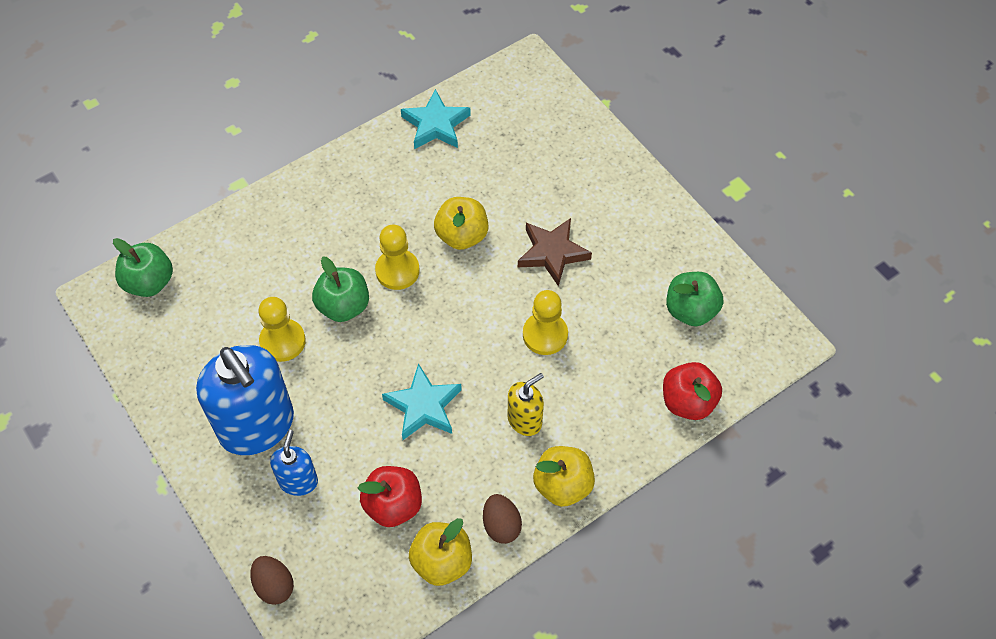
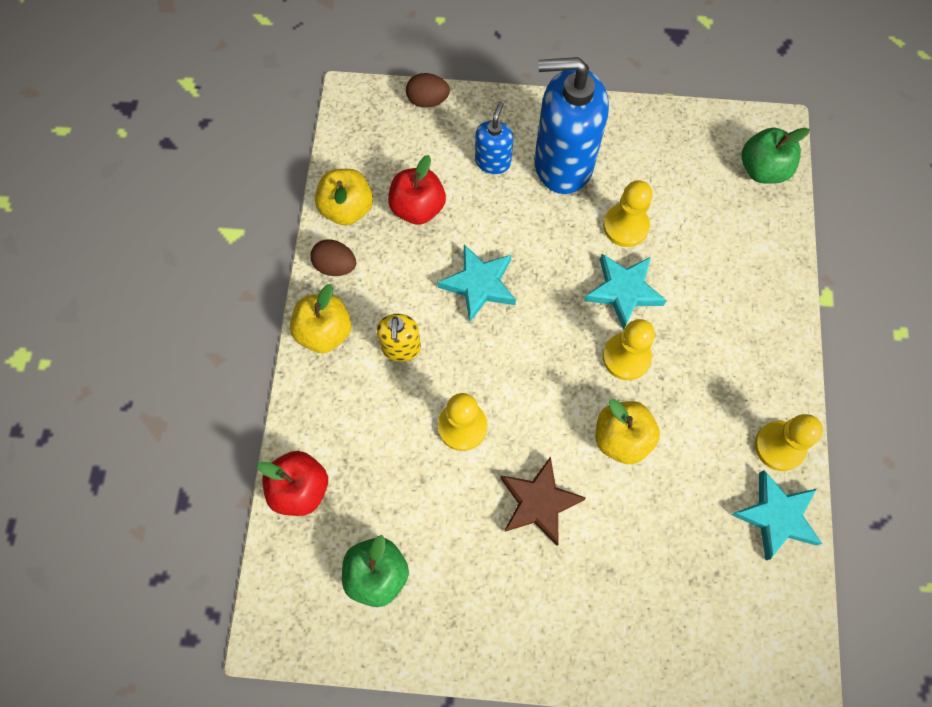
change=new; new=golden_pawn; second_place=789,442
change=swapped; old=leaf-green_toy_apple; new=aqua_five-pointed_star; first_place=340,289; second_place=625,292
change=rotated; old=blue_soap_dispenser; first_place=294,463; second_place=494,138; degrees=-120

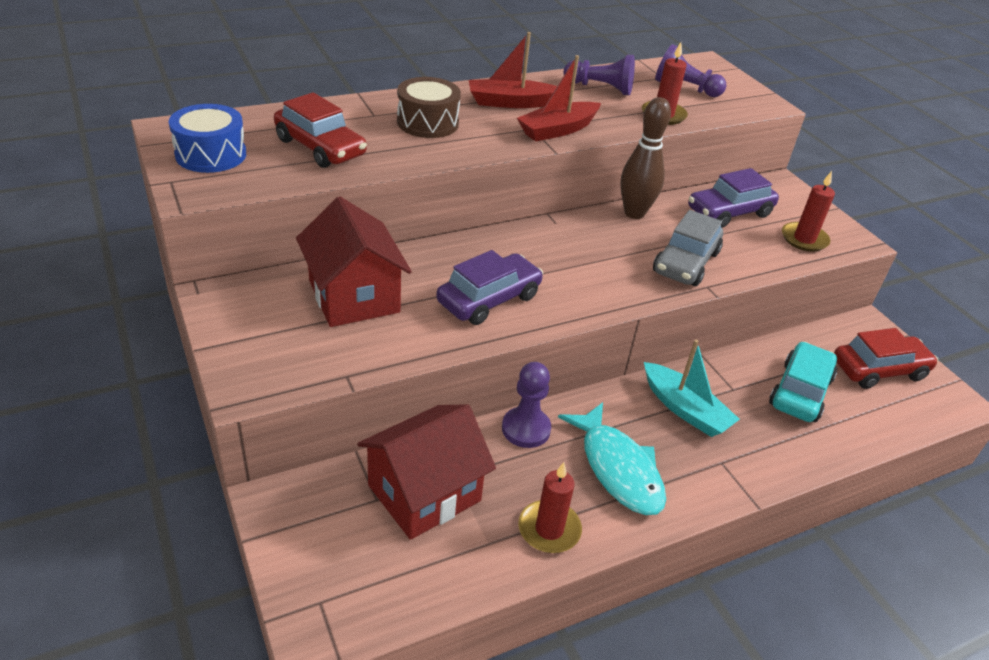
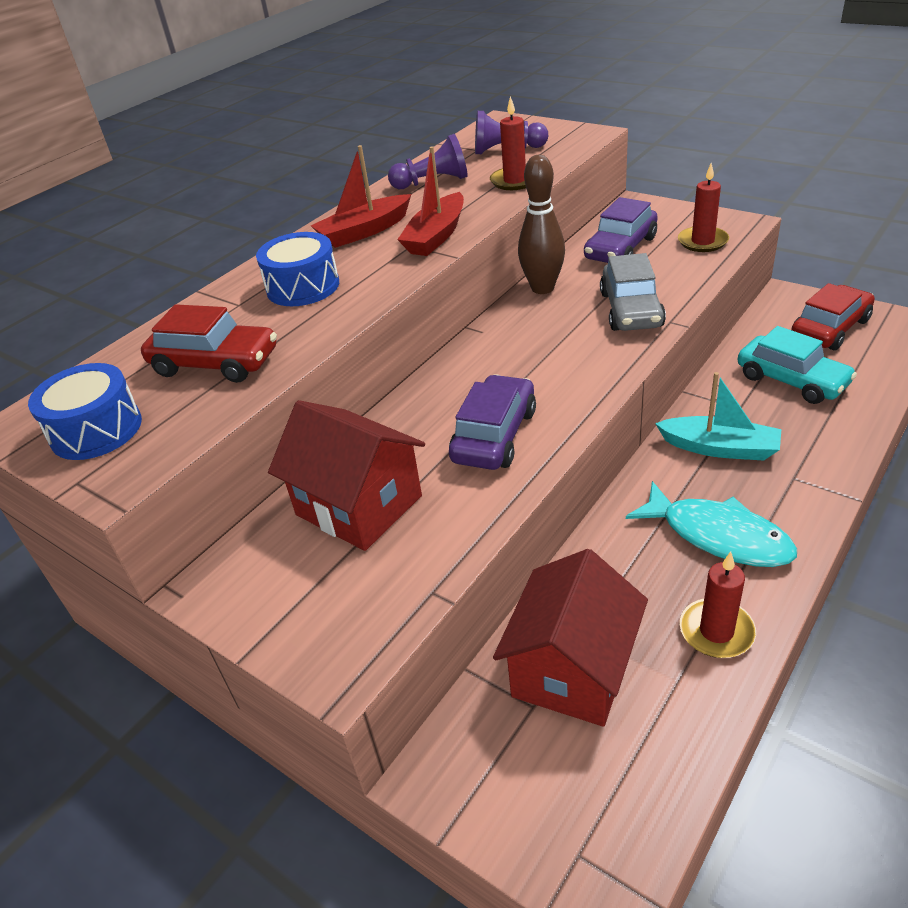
change=gone; old=royal_purple_pawn; first_place=526,405
change=repainted; old=dark_brown_snare_drum; new=blue_snare_drum; first_place=429,107; second_place=297,269
change=rotated; old=aqua_car; first_place=803,382; second_place=797,365; degrees=135

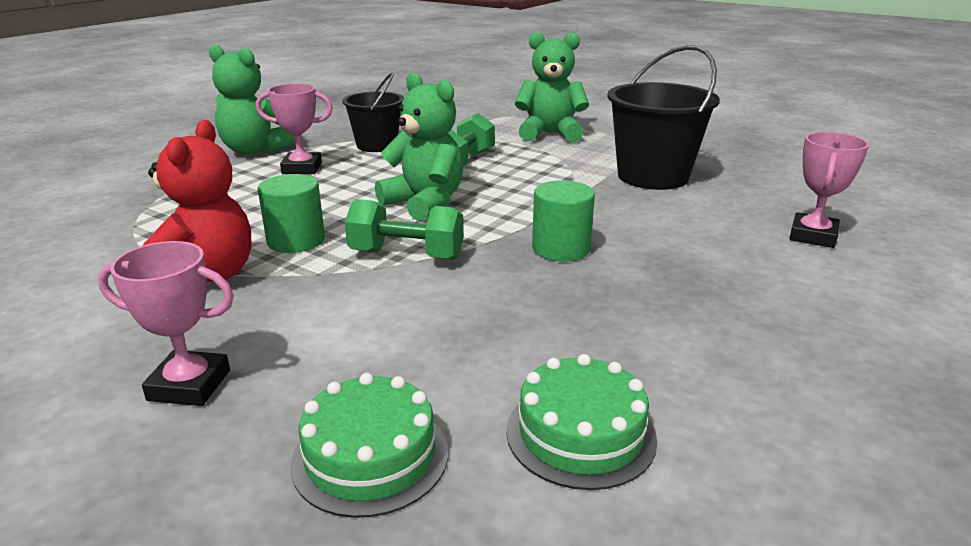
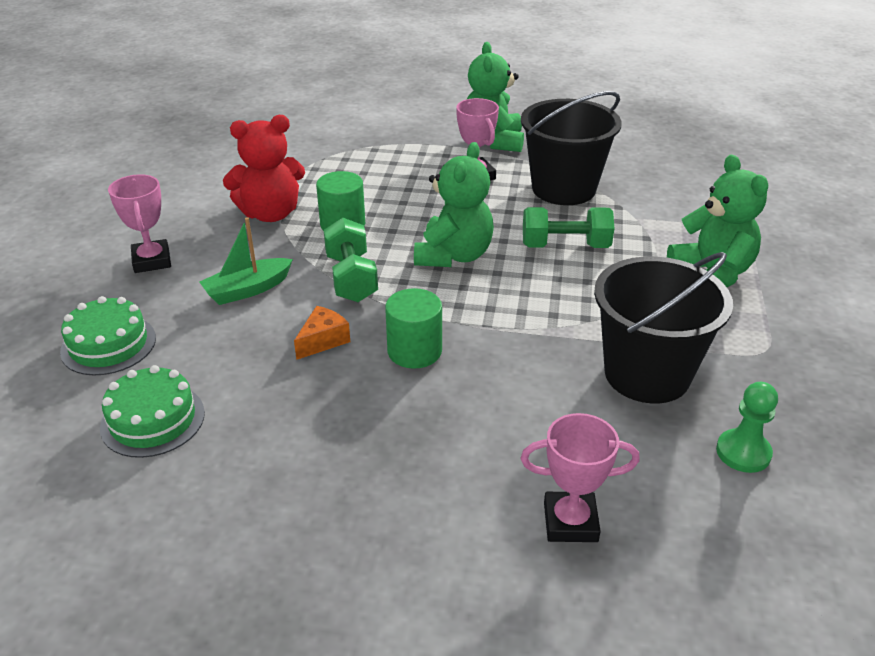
change=new; new=leaf-green_boat; second_place=246,261
change=new; new=orange-coloured_cheese; second_place=322,333
change=new; new=leaf-green_pawn; second_place=747,427
change=scaled; old=jet-black_pail; first_place=373,112; second_place=571,148; factor=1.55

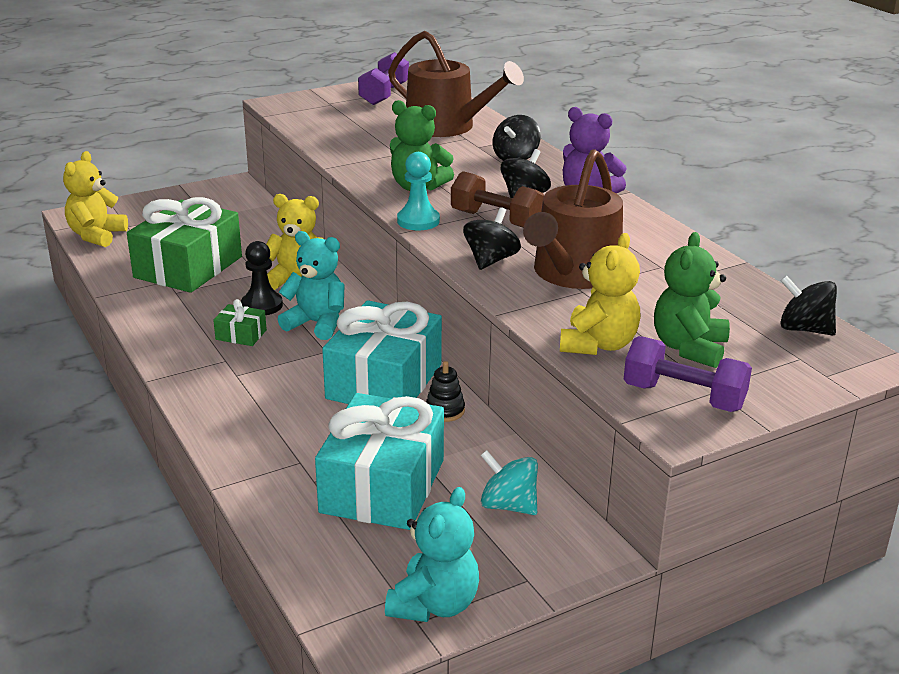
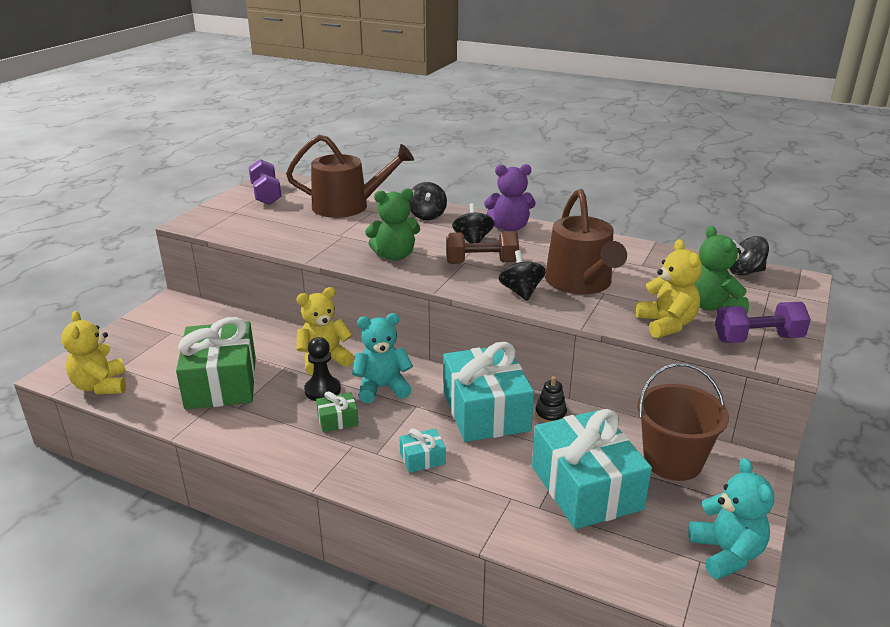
change=gone; old=aqua_pawn; first_place=418,191
change=new; new=aqua_present; second_place=422,450
change=swapped; old=aqua_toy_top; new=dark_brown_pail; first_place=509,482; second_place=683,422

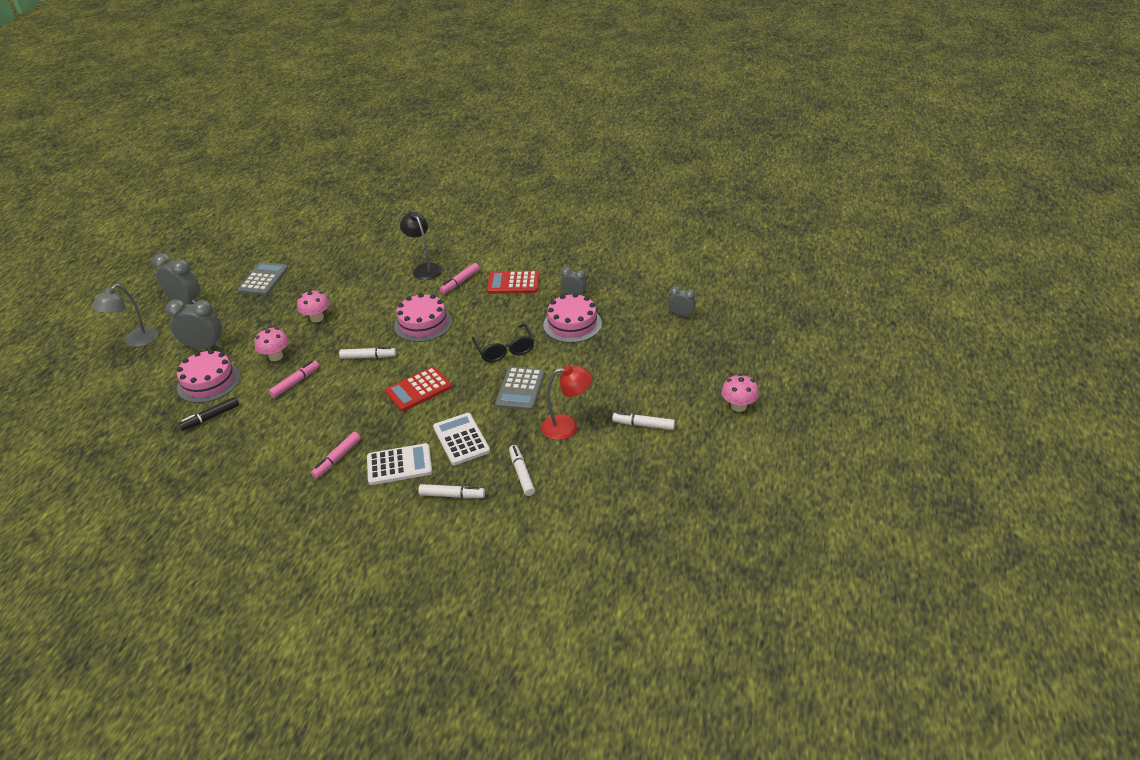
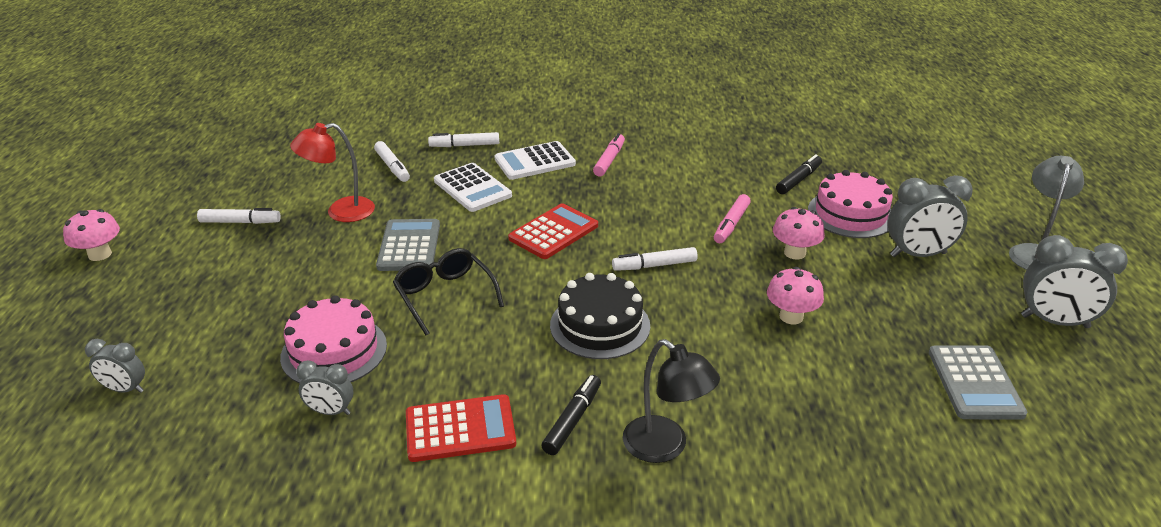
change=repainted; old=rose-pink_layer_cake; new=jet-black_layer_cake; first_place=423,317; second_place=600,316
change=repainted; old=rose-pink_marker_pen; new=jet-black_marker_pen; first_place=459,278; second_place=571,415

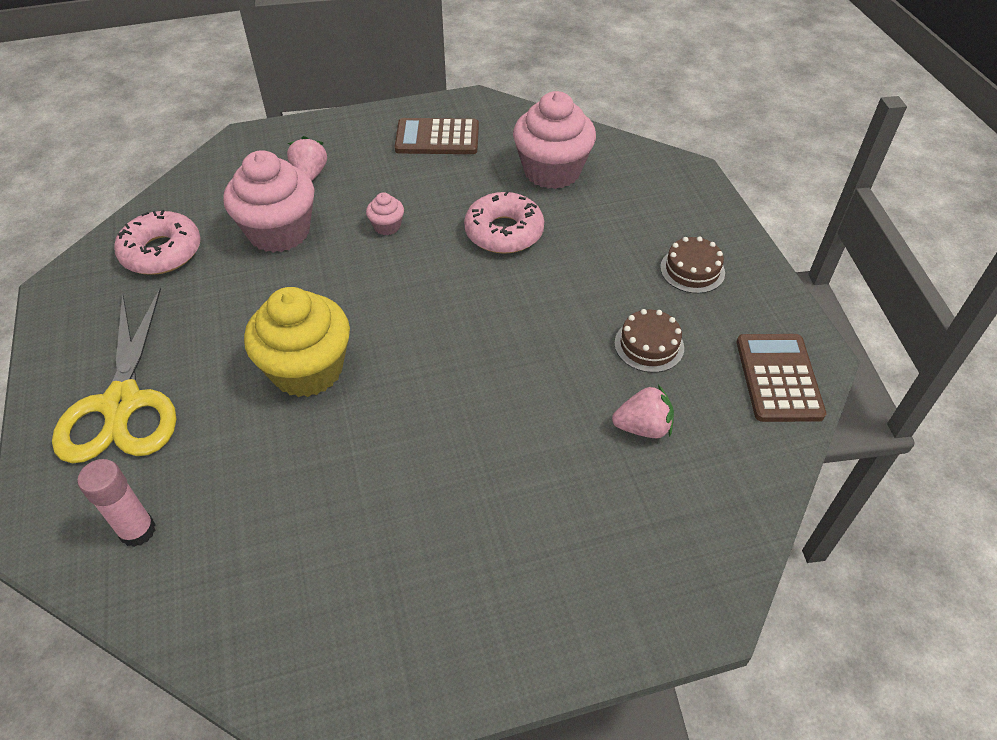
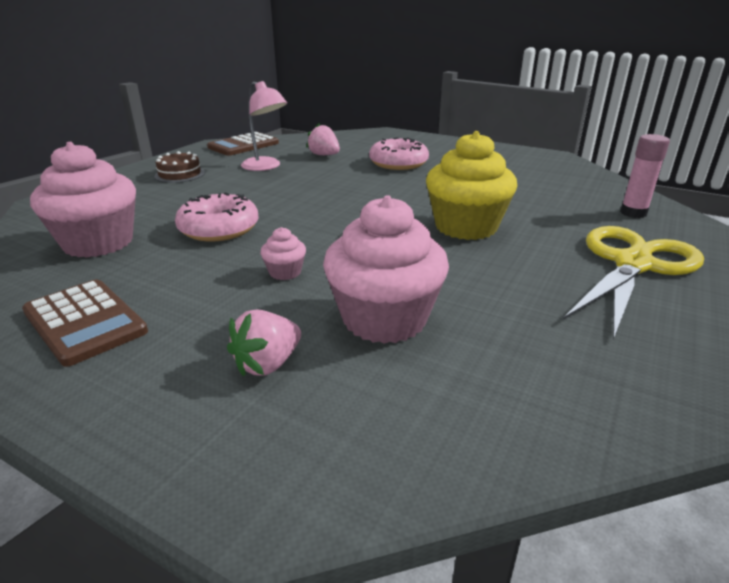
change=shifted; old=rose-pink_glazed_donut; first_place=157,242; second_place=399,153
change=swapped; old=dark_brown_layer_cake; new=rose-pink_reading_lamp; first_place=649,341; second_place=264,126

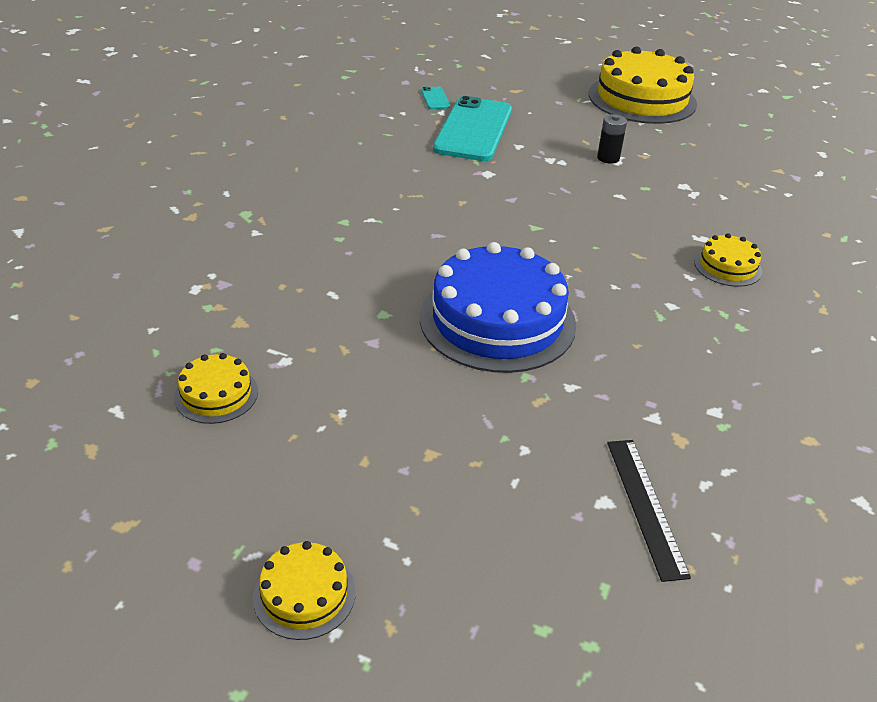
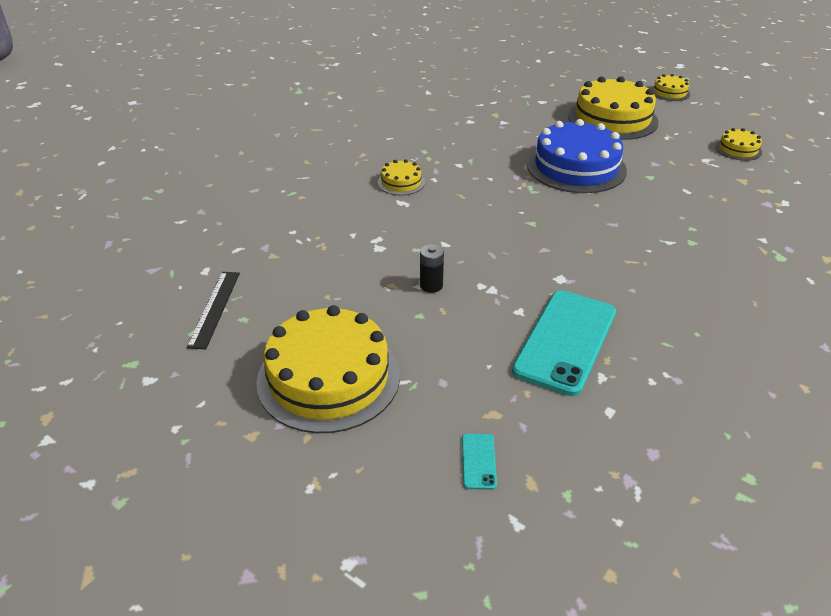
change=new; new=golden_layer_cake; second_place=613,108
change=shifted; old=aqua_mobile_phone; first_place=435,98; second_place=479,462
change=shifted; old=jet-black_measuring_stick; first_place=649,511; second_place=213,310

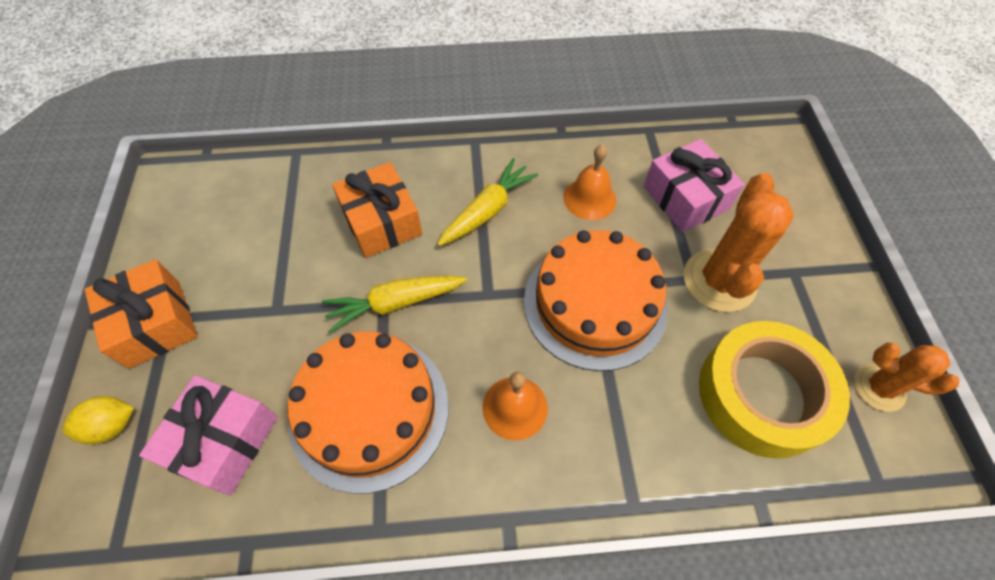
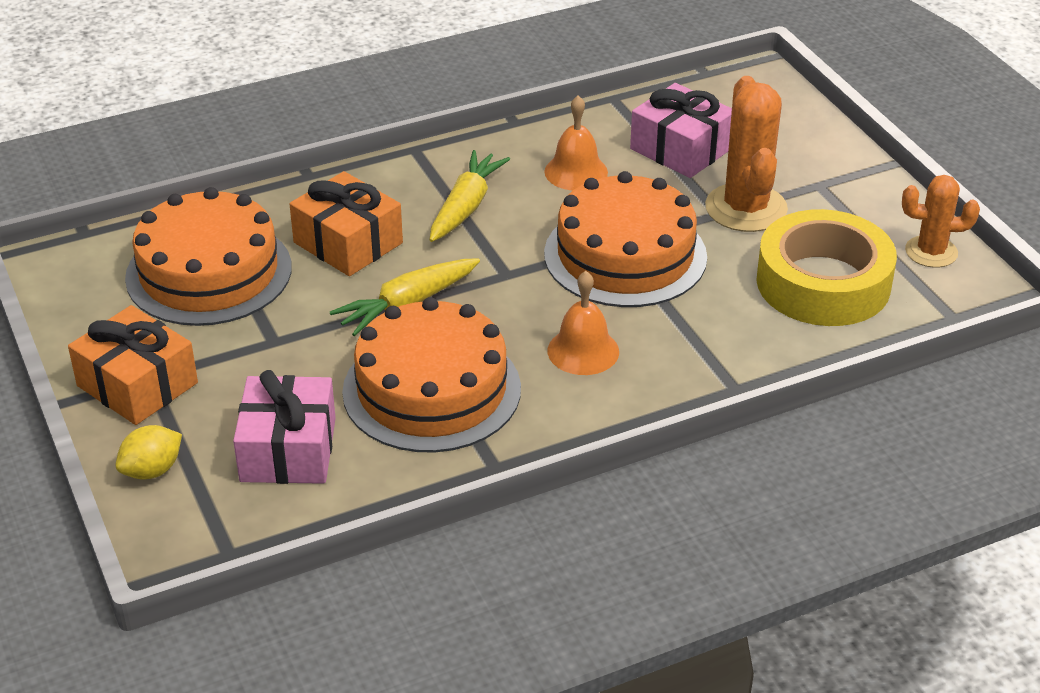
change=new; new=orange-coloured_layer_cake; second_place=208,256

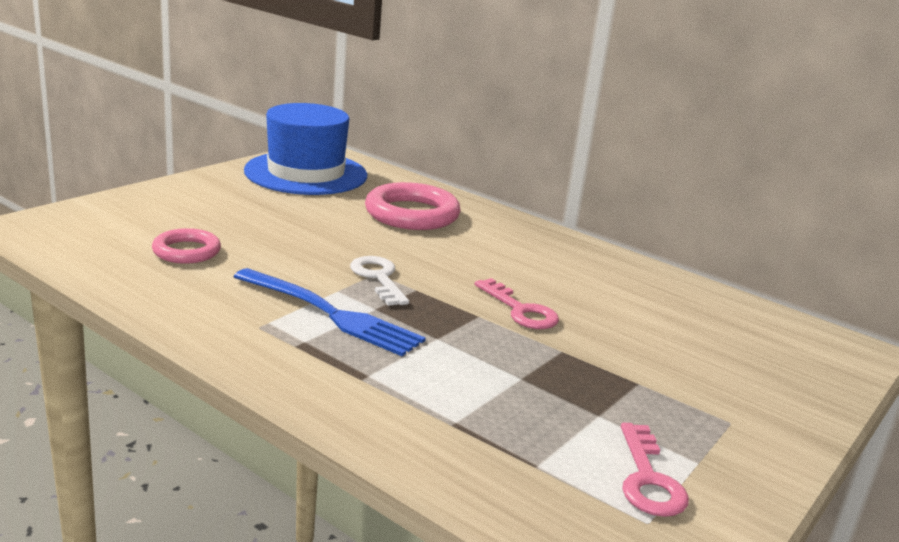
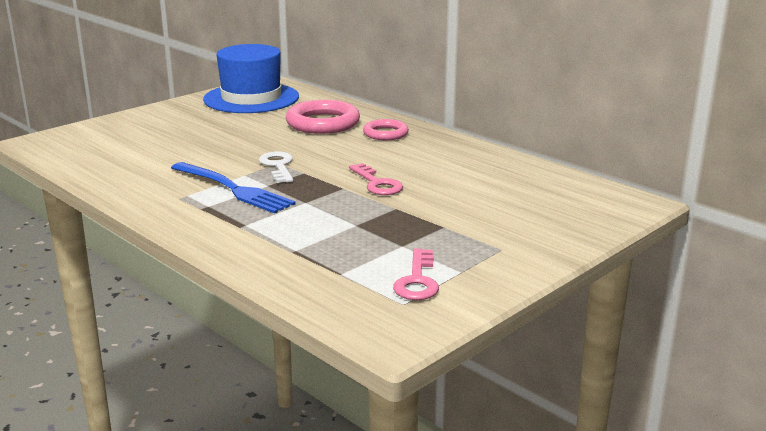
change=shifted; old=rose-pink_ring; first_place=186,246; second_place=386,129

